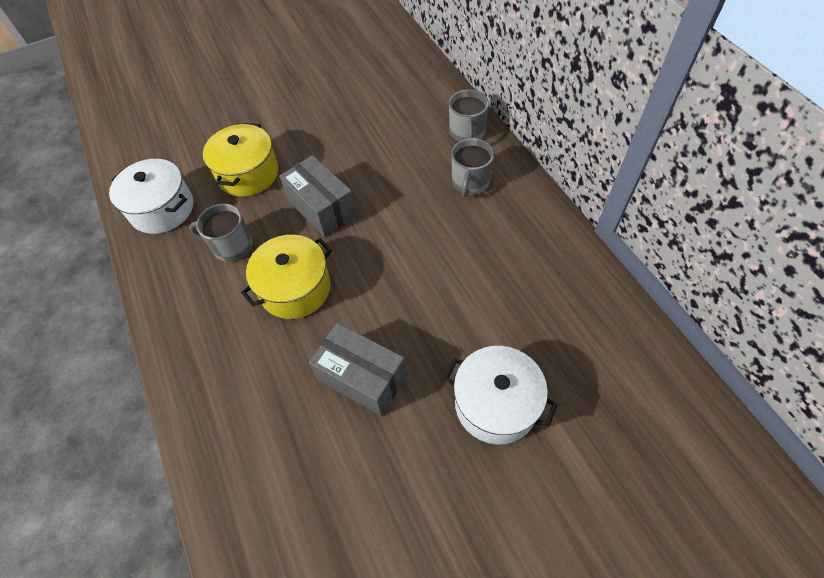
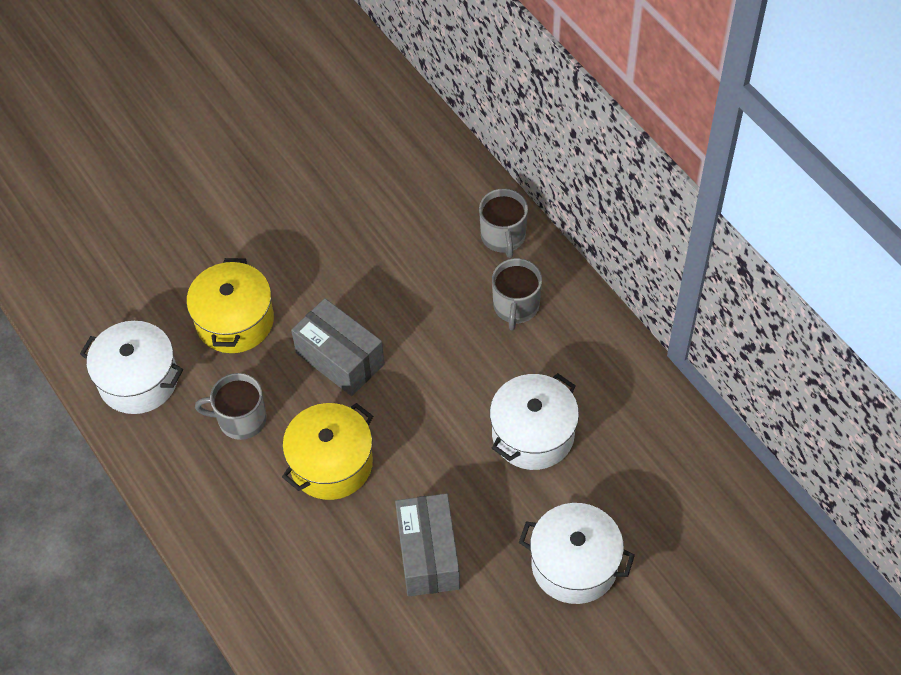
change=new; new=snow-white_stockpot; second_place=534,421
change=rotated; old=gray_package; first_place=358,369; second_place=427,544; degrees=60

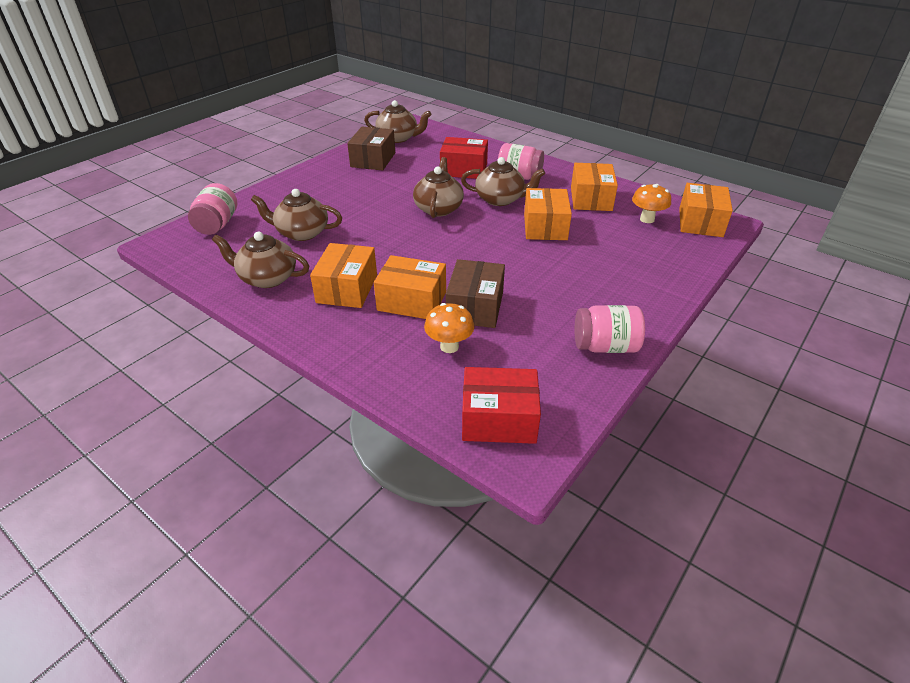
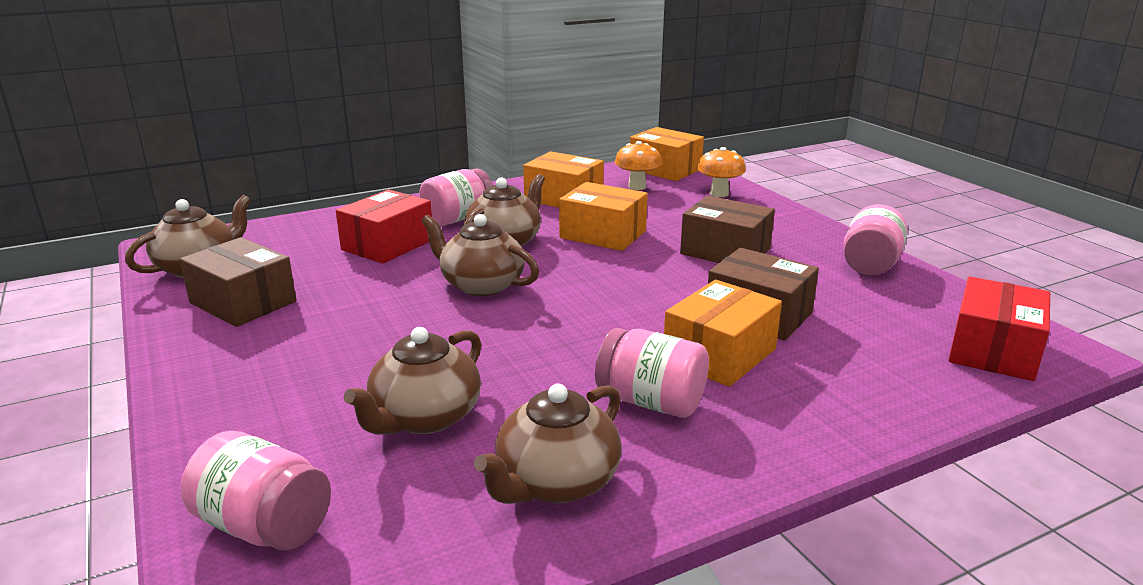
change=new; new=dark_brown_package; second_place=727,229
change=shifted; old=orange-coloured_mushroom; first_place=449,328; second_place=721,172
change=swapped; old=orange-coloured_package; new=rose-pink_jam_jar; first_place=343,275; second_place=652,373

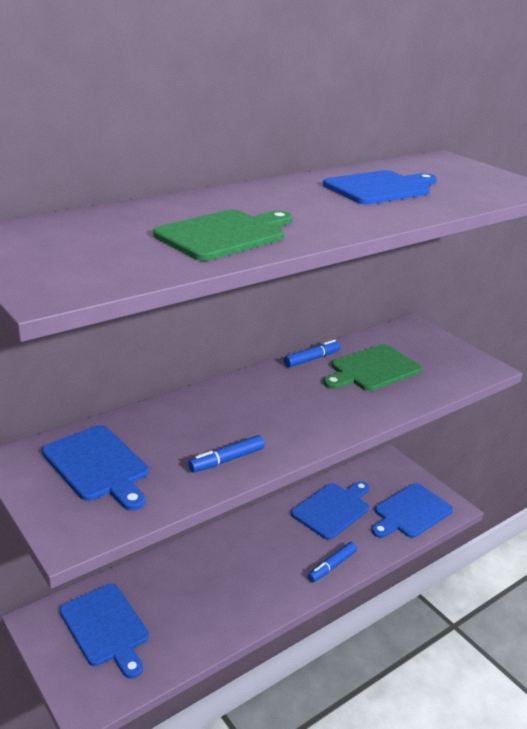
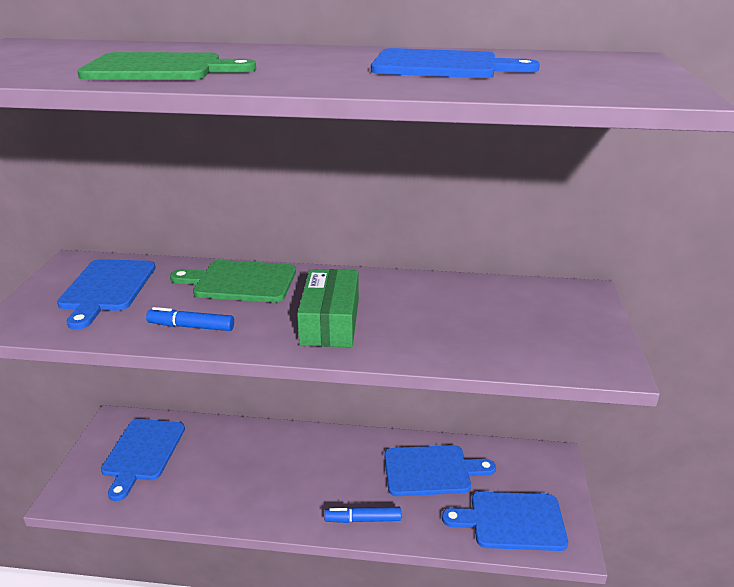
change=gone; old=blue_marker_pen; first_place=312,353
change=new; new=leaf-green_package; second_place=328,308
change=shifted; old=leaf-green_chopping_board; first_place=372,367; second_place=233,281

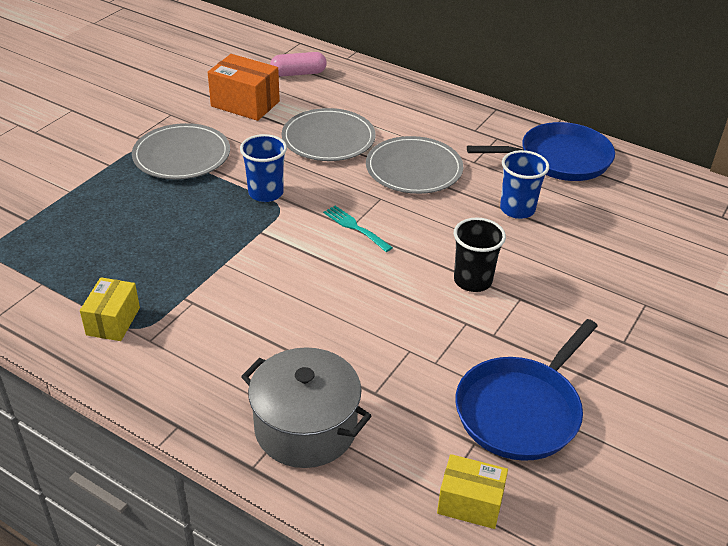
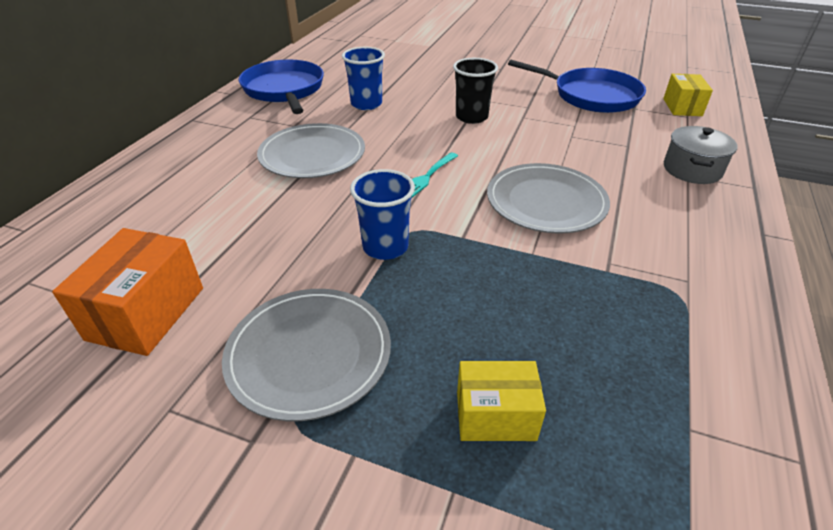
change=gone; old=rose-pink_capsule; first_place=298,64
change=shifted; old=golden_package; first_place=110,309; second_place=501,401
change=shifted; old=gray_flat_dish; first_place=329,134; second_place=548,198
change=scaled; old=gray_stockpot; first_place=306,407; second_place=701,155; factor=0.66

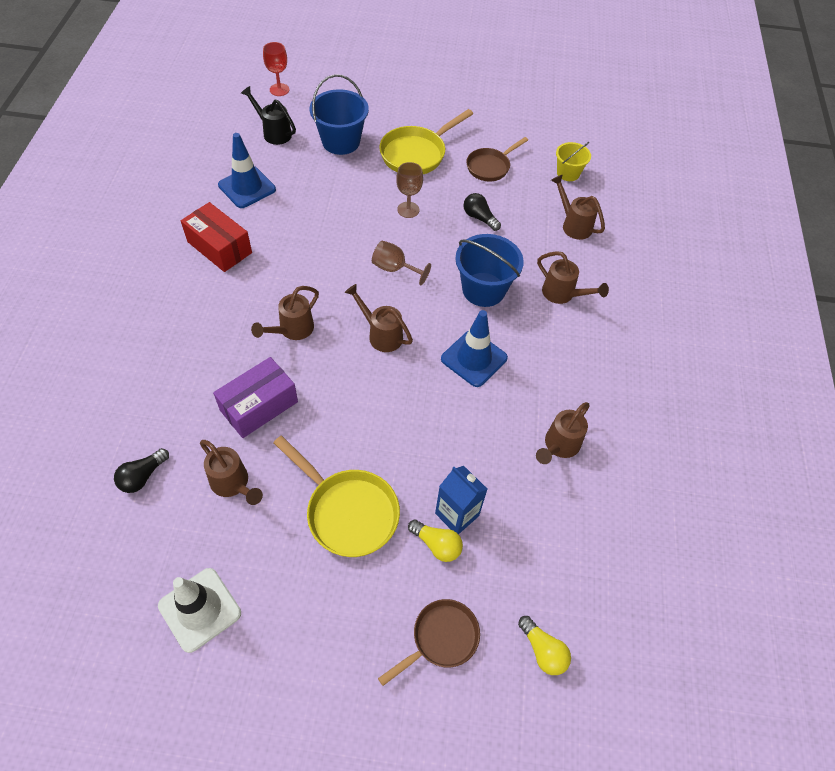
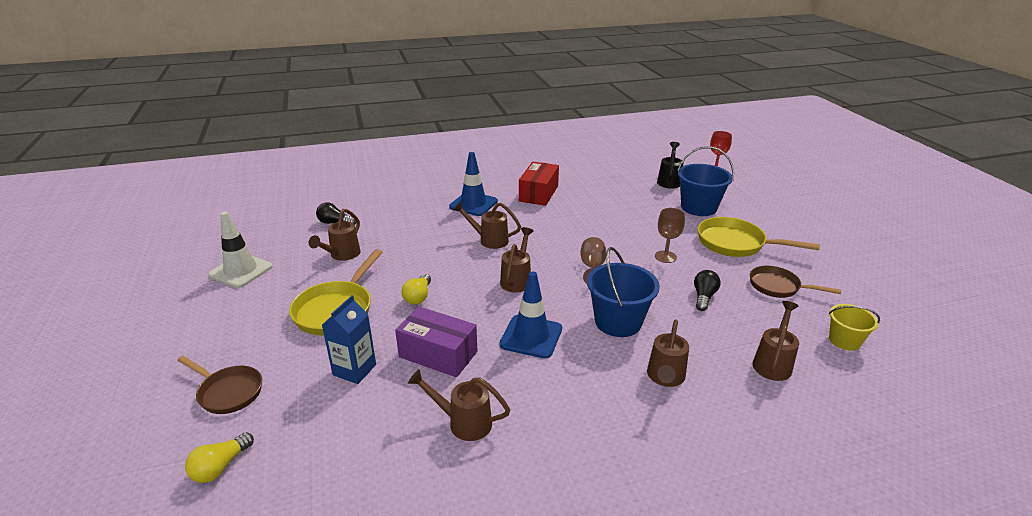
change=shifted; old=royal_purple_package; first_place=255,397; second_place=436,342
change=shifted; old=blue_traffic_cone; first_place=247,170; second_place=473,184
change=shifted; old=golden_light_bulb; first_place=435,540; second_place=416,289

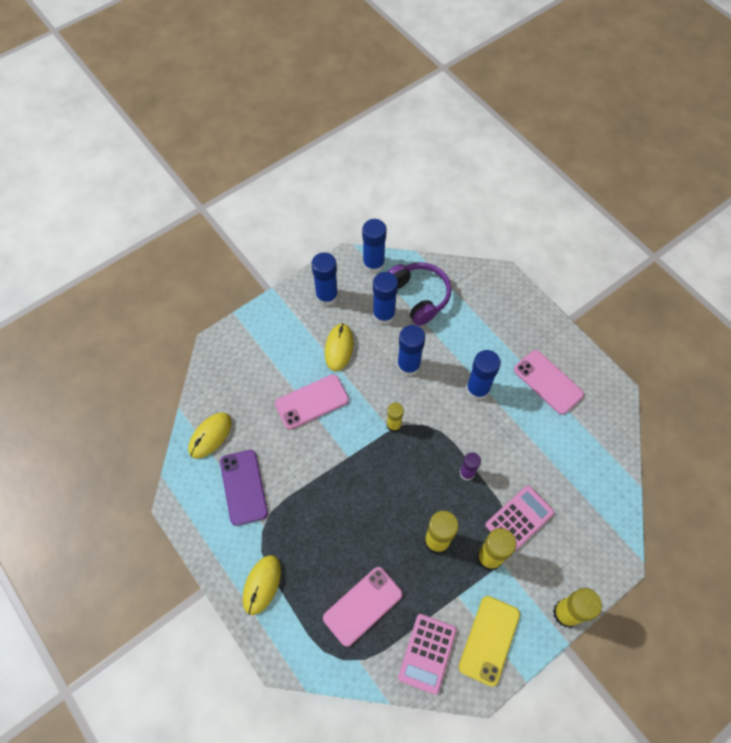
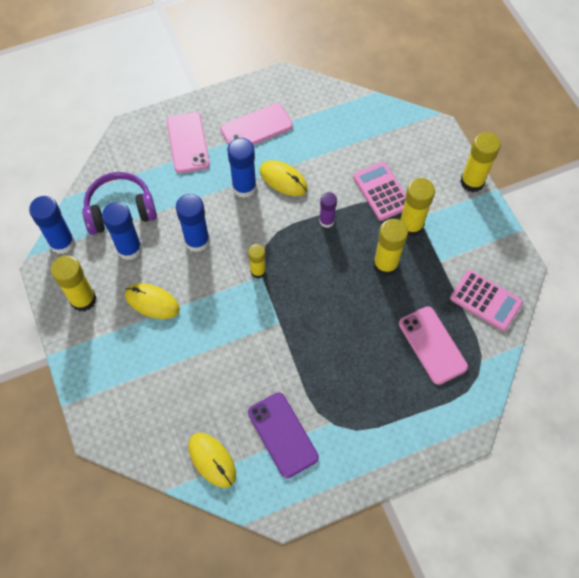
change=gone; old=golden_mobile_phone; first_place=489,641
change=shifted; old=golden_computer_mouse; first_place=262,585; second_place=284,178
change=shifted; old=rose-pink_mobile_phone; first_place=312,402; second_place=188,142
change=repainted; old=blue_glue; new=golden_glue; first_place=325,279; second_place=74,284
change=rotated; old=royal_purple_mobile_phone; first_place=244,488; second_place=283,435; degrees=60

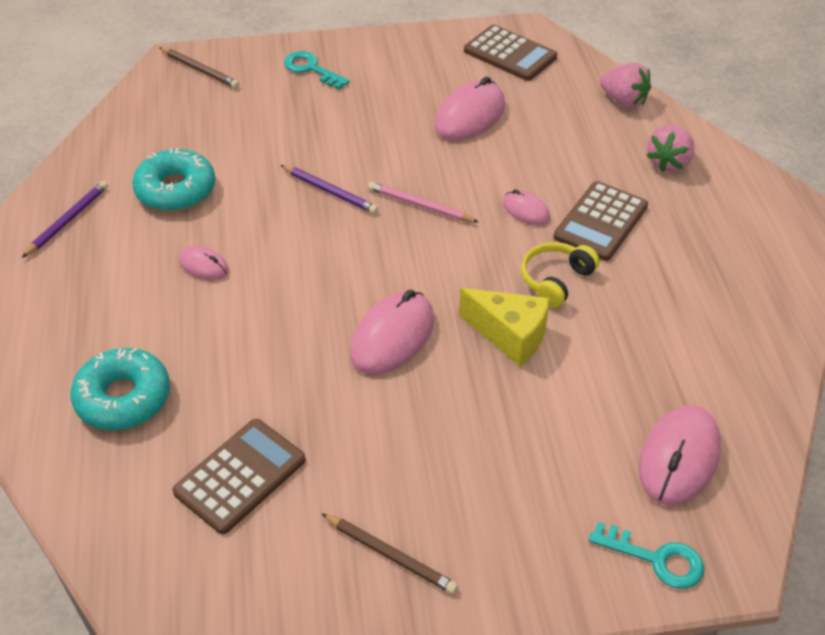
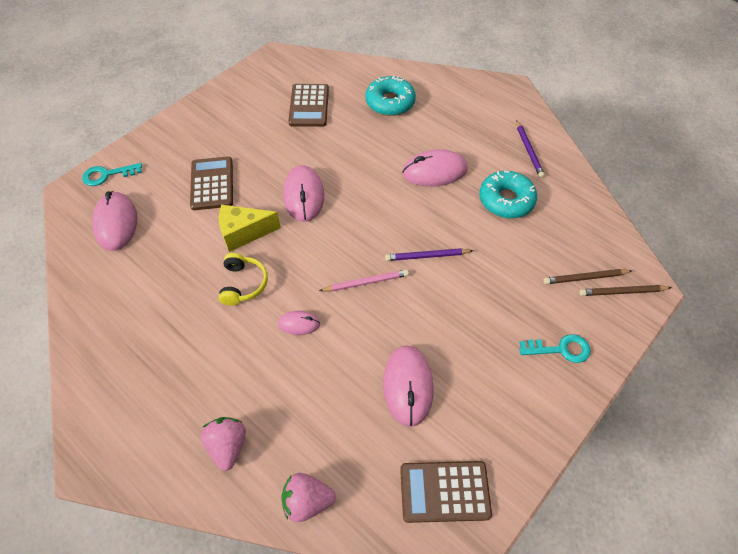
change=shifted; old=dark_brown_lead_pencil; first_place=389,553; second_place=587,276
change=shifted; old=dark_brown_adding_machine; first_place=600,221; second_place=211,183
change=scaled; old=rose-pink_computer_mouse; first_place=204,263; second_place=435,168; factor=1.86

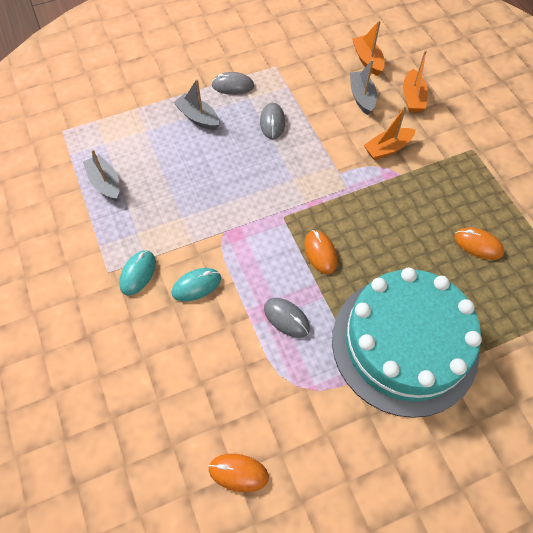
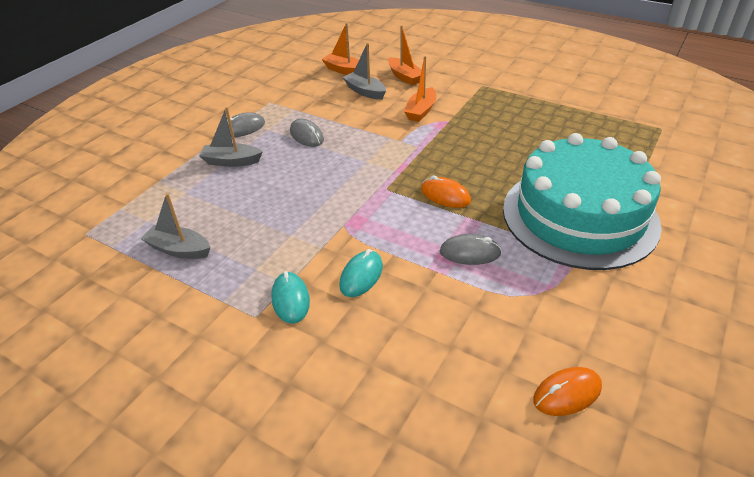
change=gone; old=orange-coloured_computer_mouse; first_place=479,243

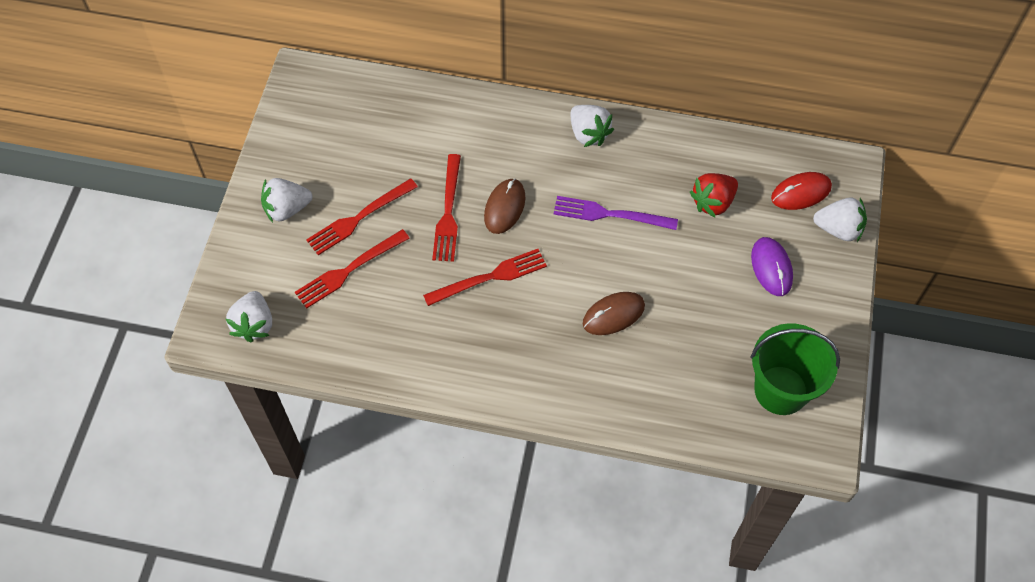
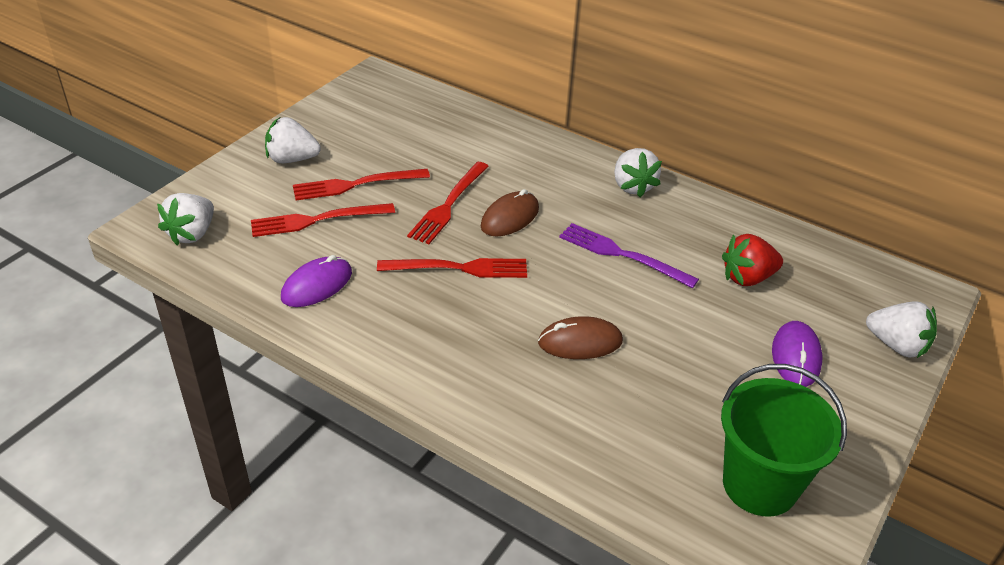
change=gone; old=scarlet_computer_mouse; first_place=801,191
change=new; new=royal_purple_computer_mouse; second_place=316,281

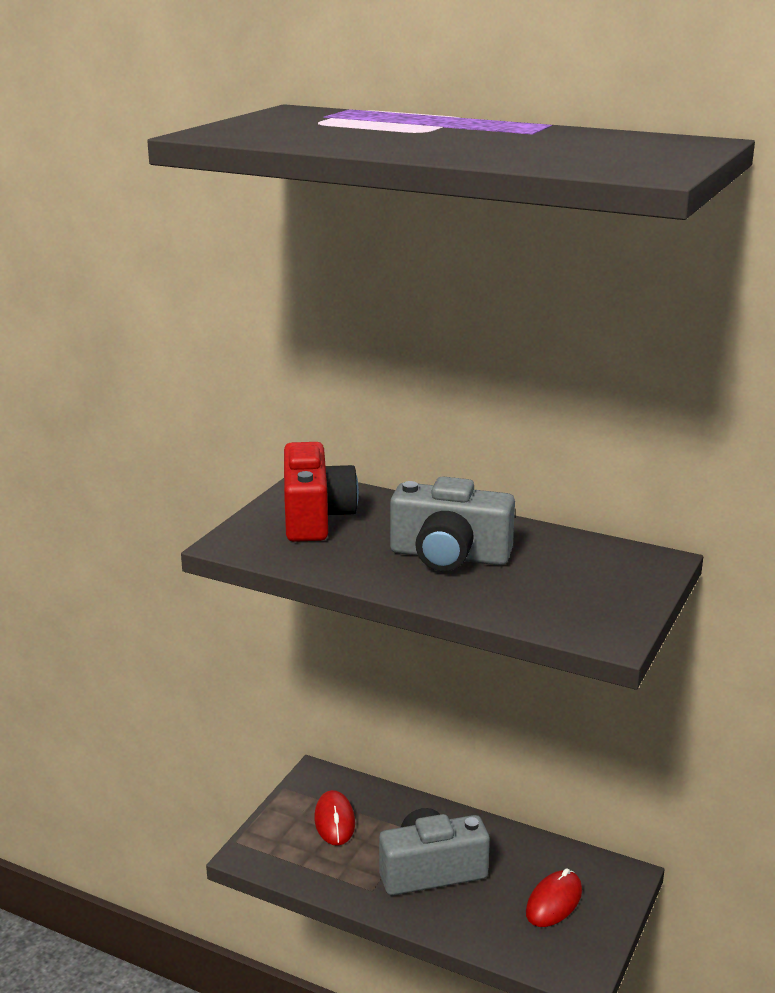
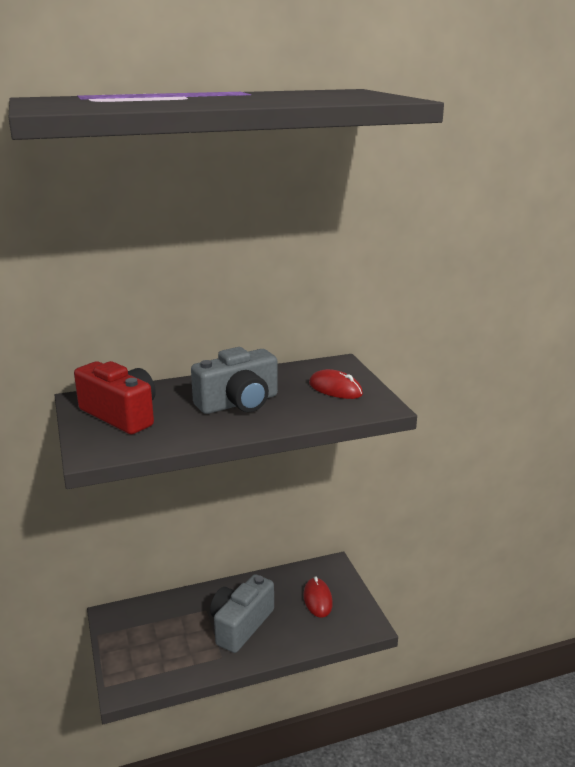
change=shifted; old=scarlet_computer_mouse; first_place=334,818; second_place=336,384

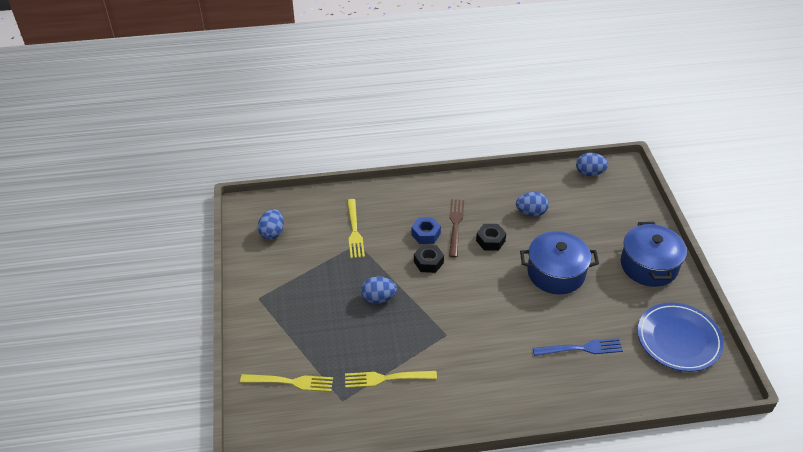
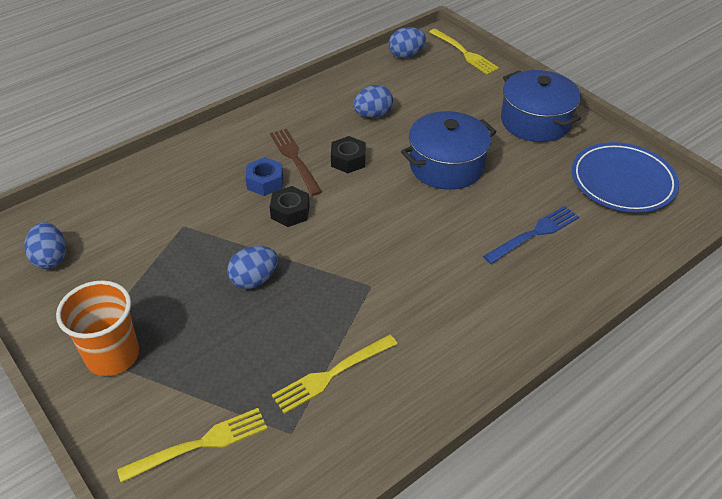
change=new; new=orange-coloured_tumbler; second_place=97,328
change=shifted; old=golden_fork; first_place=356,228; second_place=464,51

